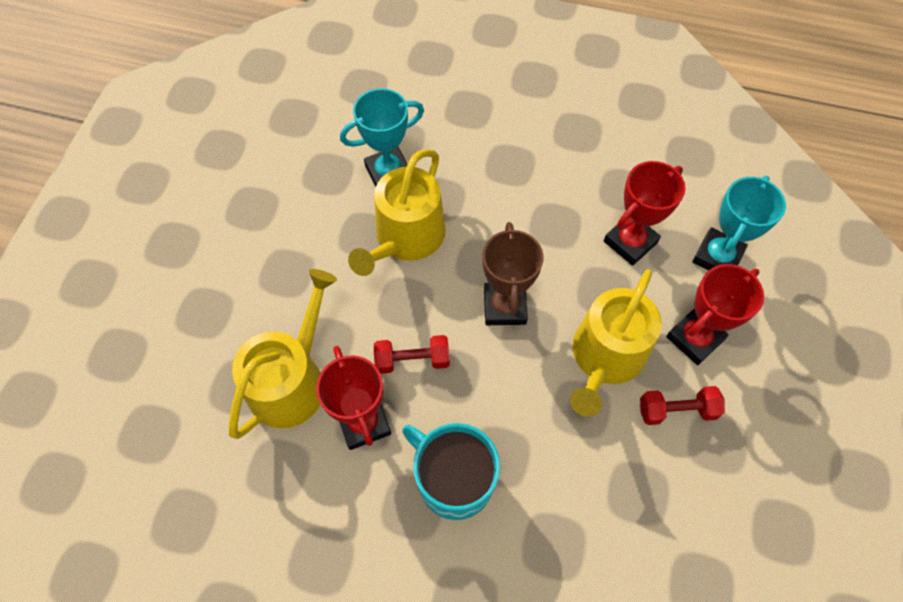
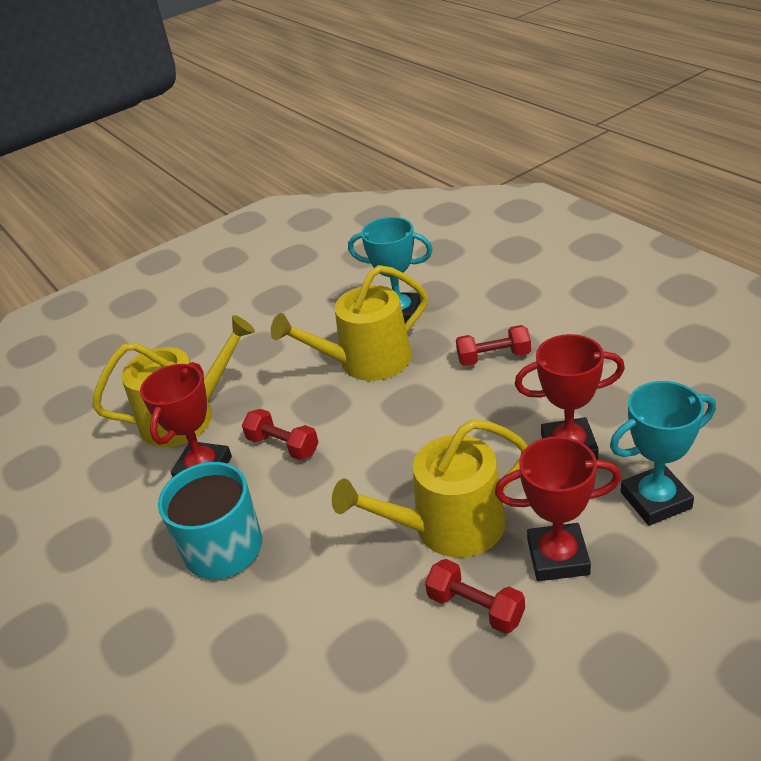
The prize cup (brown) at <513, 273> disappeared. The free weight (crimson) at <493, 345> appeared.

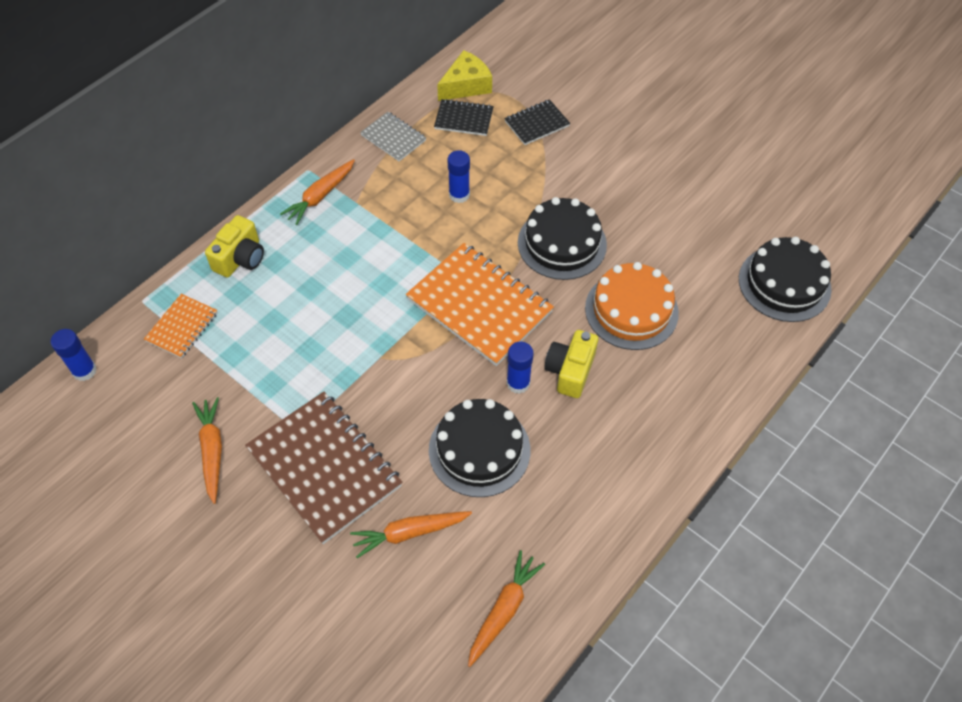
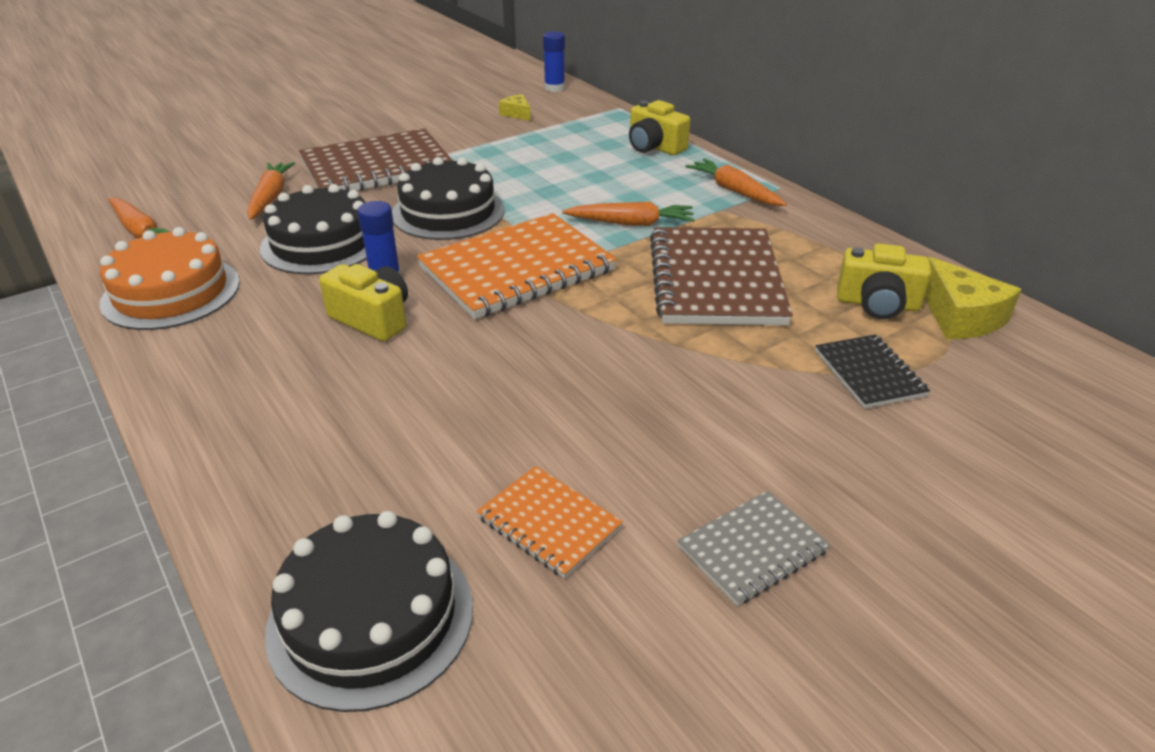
The cheese (golden) at <515, 107> appeared. The notebook (orange) moved from <181, 326> to <550, 522>. The toy carrot (orange) moved from <207, 450> to <628, 214>. The notebook (grey) moved from <393, 136> to <753, 548>. The cake (ebony) moved from <562, 238> to <448, 198>. The cake (orange) moved from <632, 306> to <169, 278>. The notebook (ebony) at <464, 117> was replaced by the compact camera (golden) at <884, 281>. The glue stick (blue) at <459, 176> was replaced by the notebook (brown) at <721, 276>.

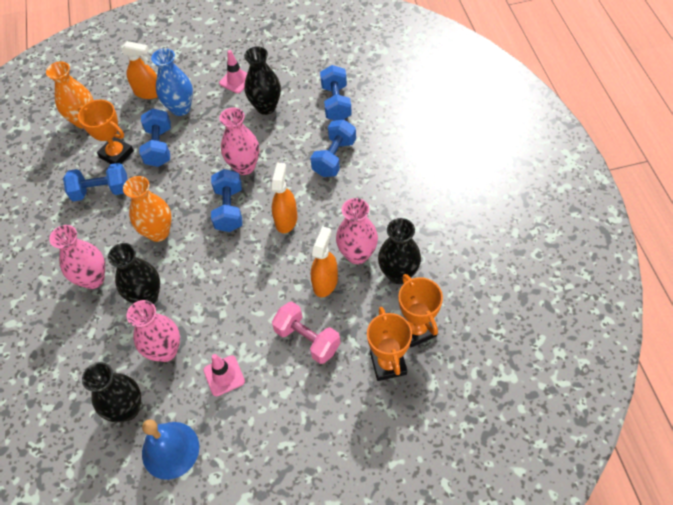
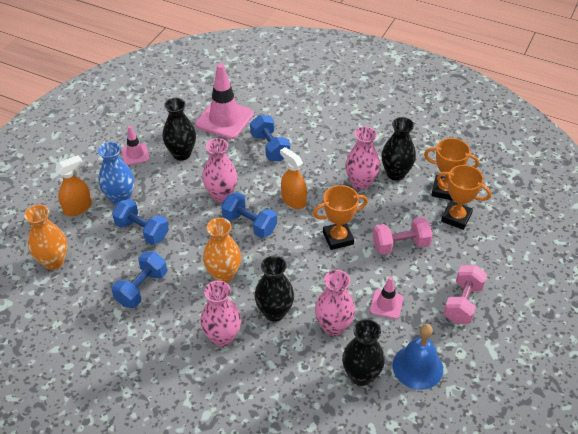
The spray bottle (orange) at <324, 261> disappeared. The free weight (pink) at <465, 294> appeared. The prize cup (orange) moved from <106, 132> to <340, 217>. The free weight (blue) at <336, 92> was replaced by the safety cone (pink) at <224, 101>.

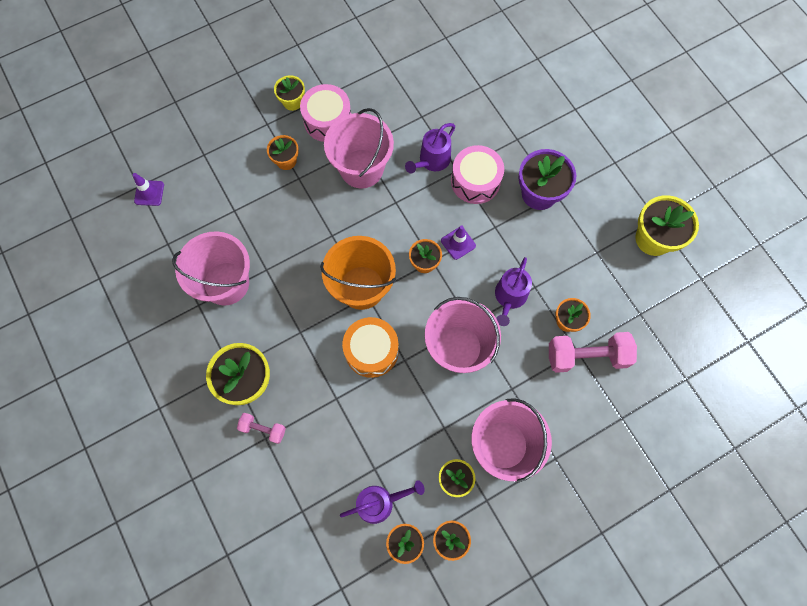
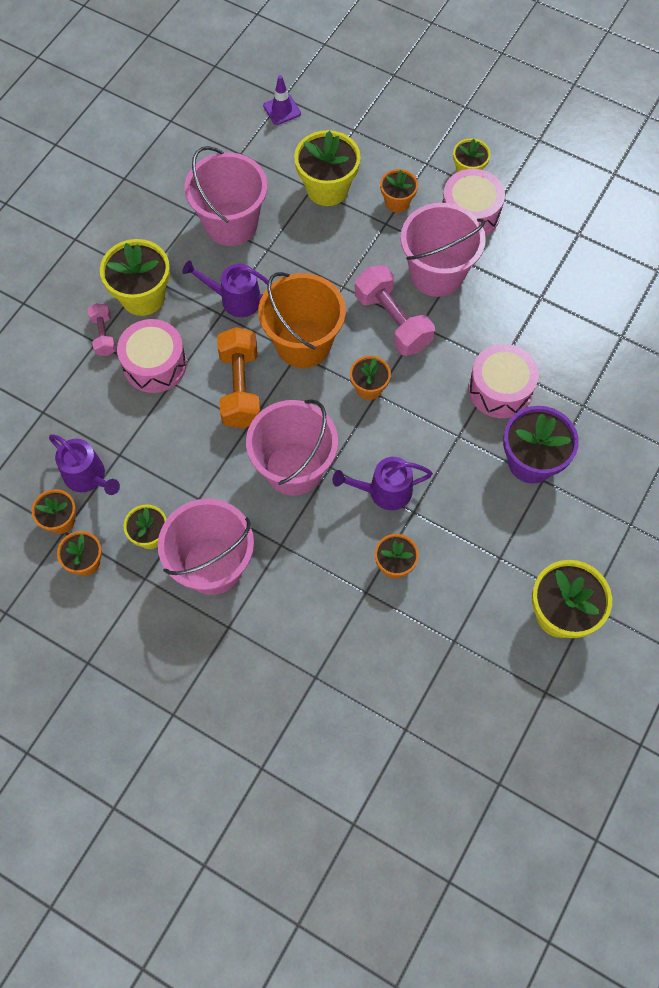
The safety cone (violet) at <458, 243> disappeared. The drum (pink) at <152, 356> appeared. The potted plant (golden) at <327, 168> appeared. The watering can (violet) moved from <430, 148> to <227, 288>. The free weight (pink) moved from <593, 352> to <395, 310>. The drum (orange) at <370, 347> was replaced by the free weight (orange) at <239, 378>.

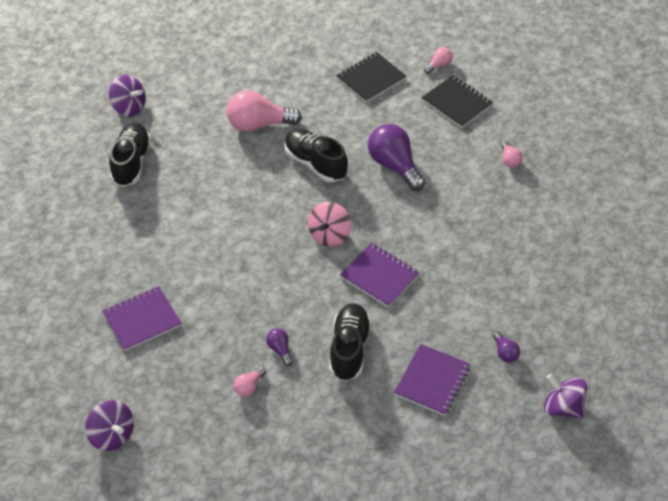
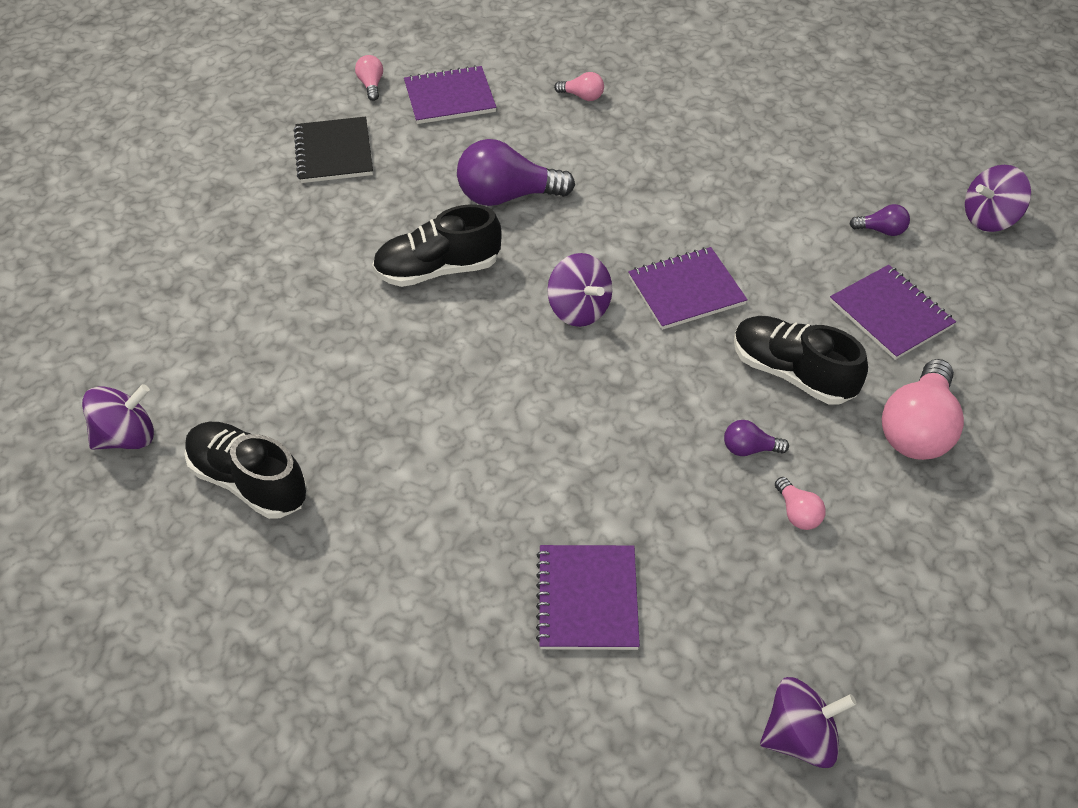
The bulb (pink) moved from <264, 111> to <923, 409>. The toy top (pink) at <329, 224> became the toy top (violet) at <579, 290>. The notebook (ebony) at <457, 101> became the notebook (violet) at <450, 94>.

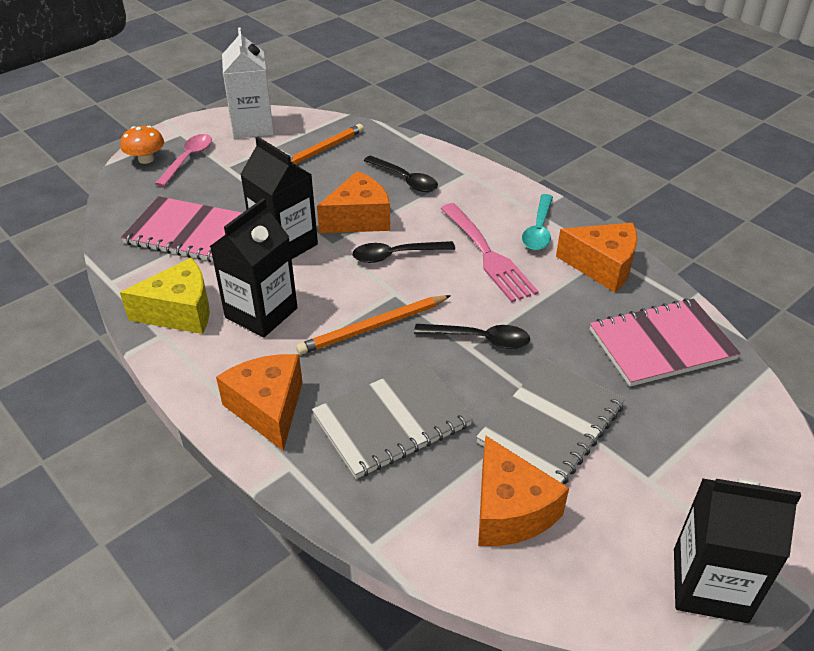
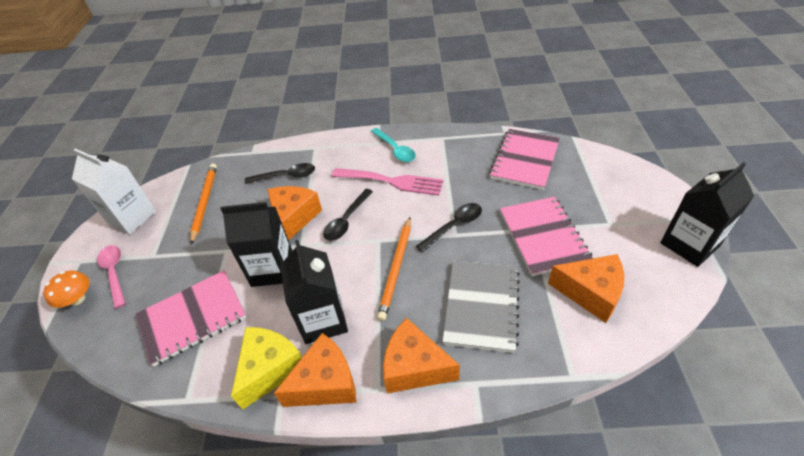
The cheese (orange) moved from <596, 257> to <315, 370>. The notebook (grey) at <550, 421> became the notebook (pink) at <546, 236>.

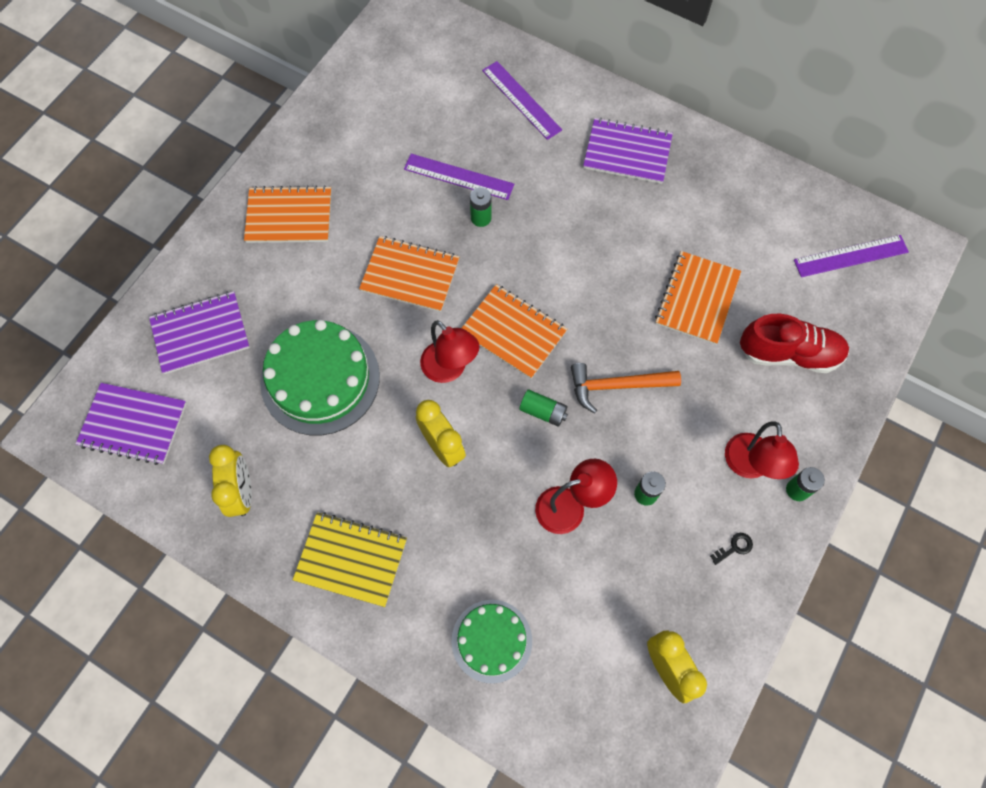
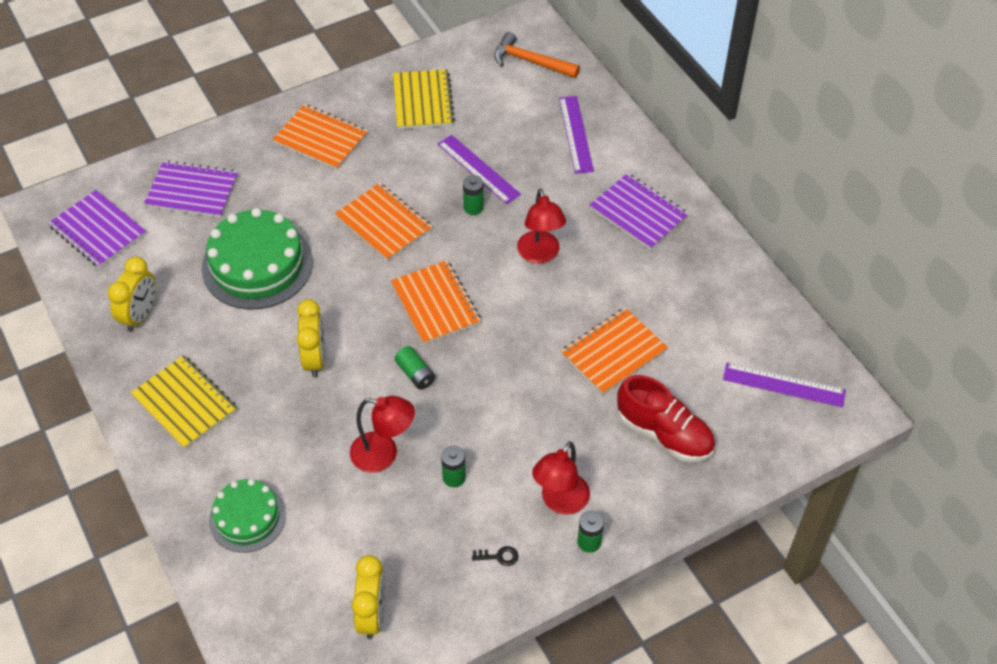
The notebook (golden) at <424, 99> appeared. The desk lamp (crimson) moved from <450, 351> to <541, 225>. The hammer (orange) moved from <626, 388> to <537, 55>.

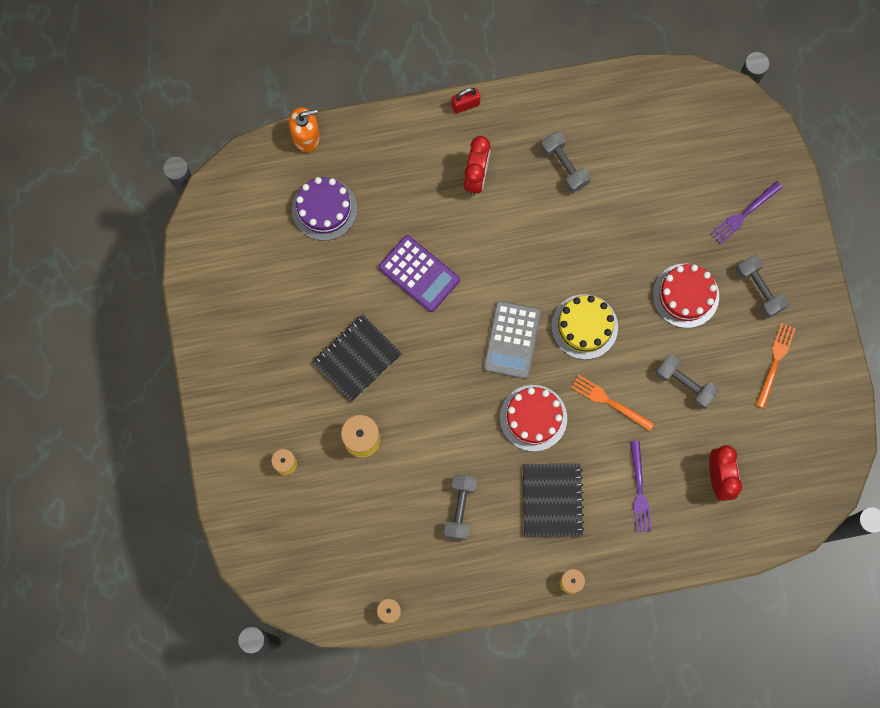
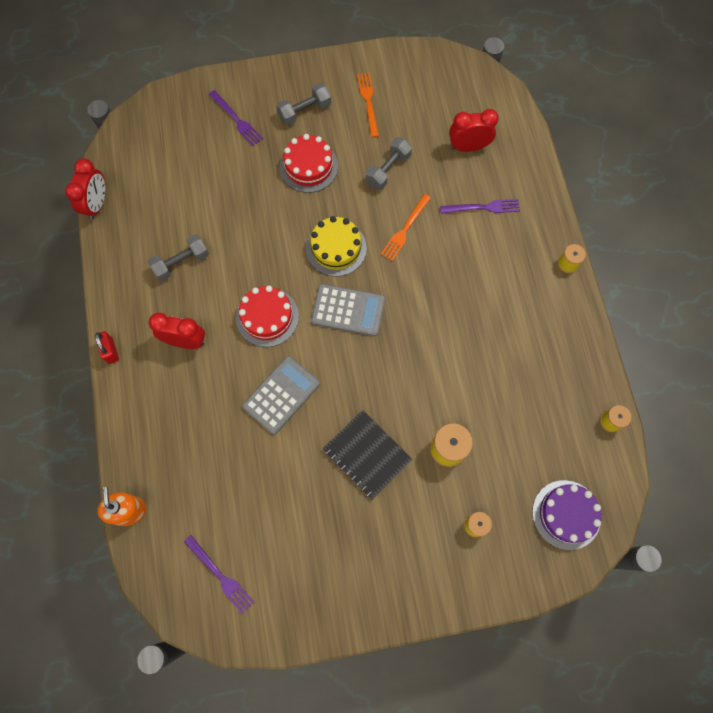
The free weight (grey) at <460, 507> disappeared. The notebook (ebony) at <553, 500> disappeared. The alarm clock (crimson) at <85, 189> appeared. The fork (violet) at <219, 574> appeared. The cake (violet) moved from <324, 209> to <567, 515>. The cake (crimson) moved from <533, 418> to <267, 316>. The pocket calculator (violet) at <419, 273> became the pocket calculator (grey) at <281, 395>. The fork (orange) at <776, 366> turned 60 degrees clockwise.

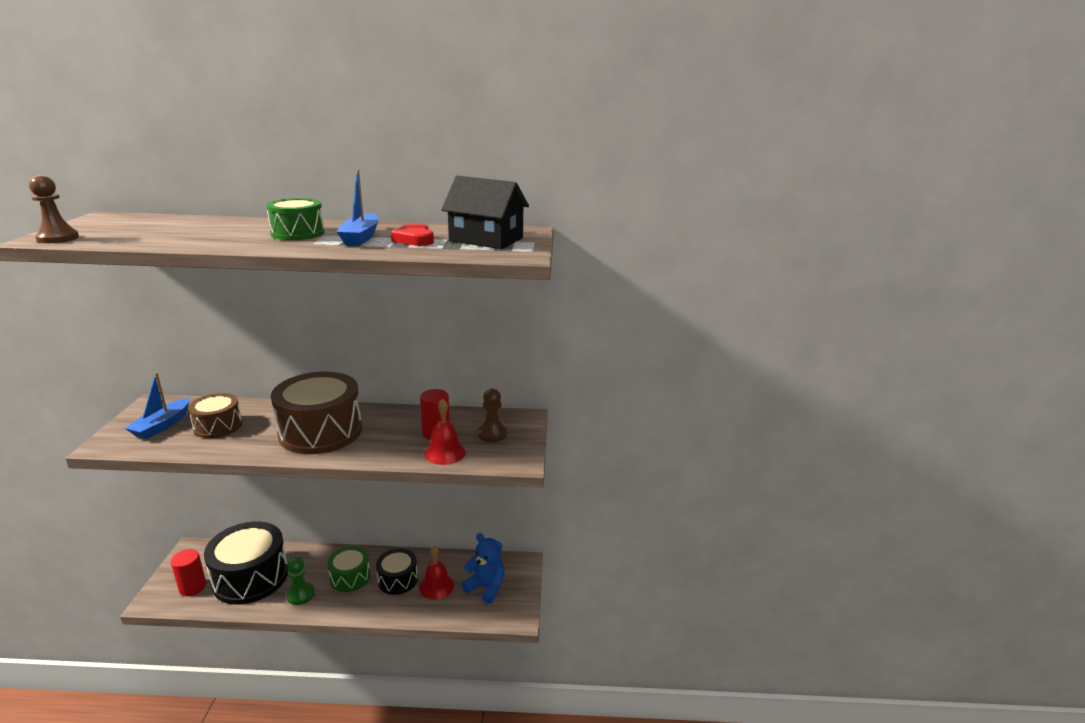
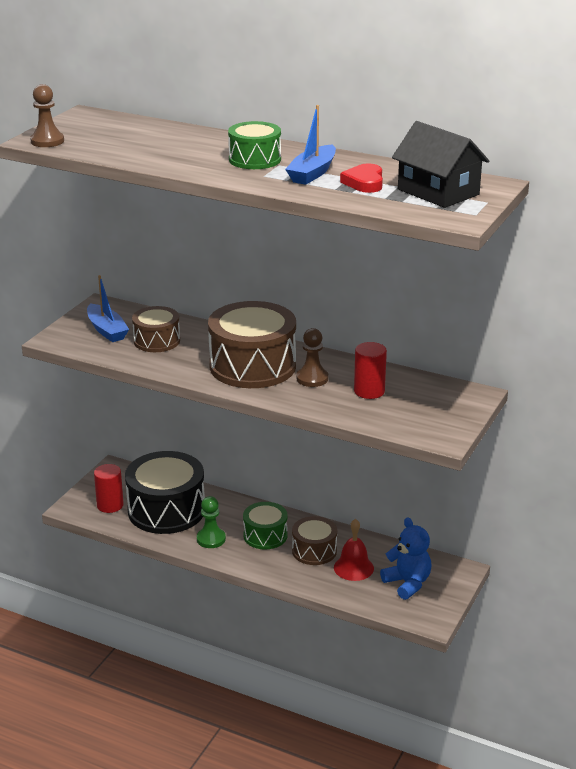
The hand bell (crimson) at <445, 432> disappeared. The pawn (brown) moved from <492, 415> to <312, 357>. The drum (ebony) at <397, 572> became the drum (brown) at <314, 540>. The sailboat (blue) at <157, 405> turned 75 degrees counterclockwise.

